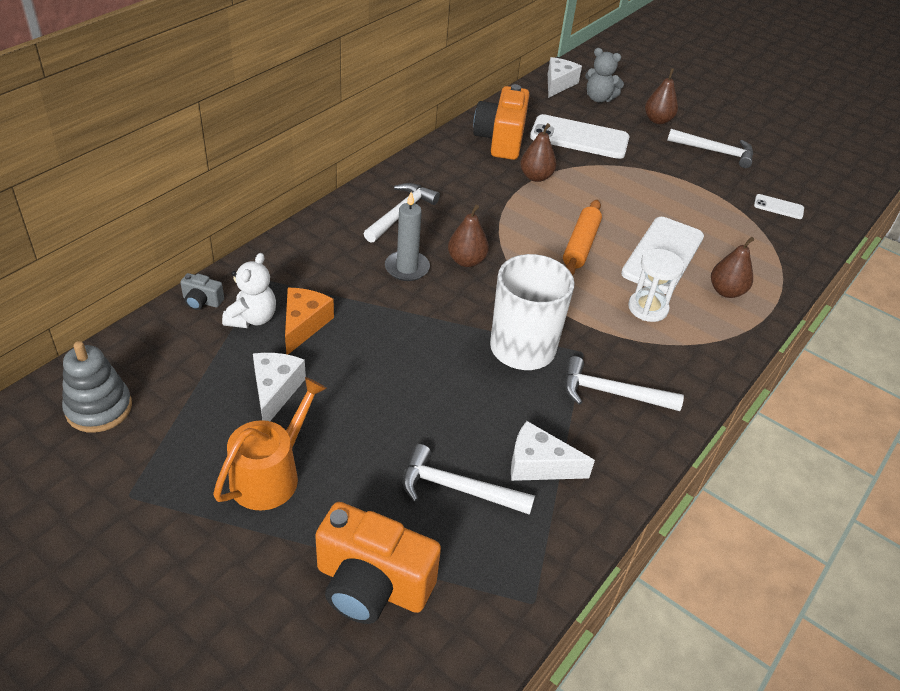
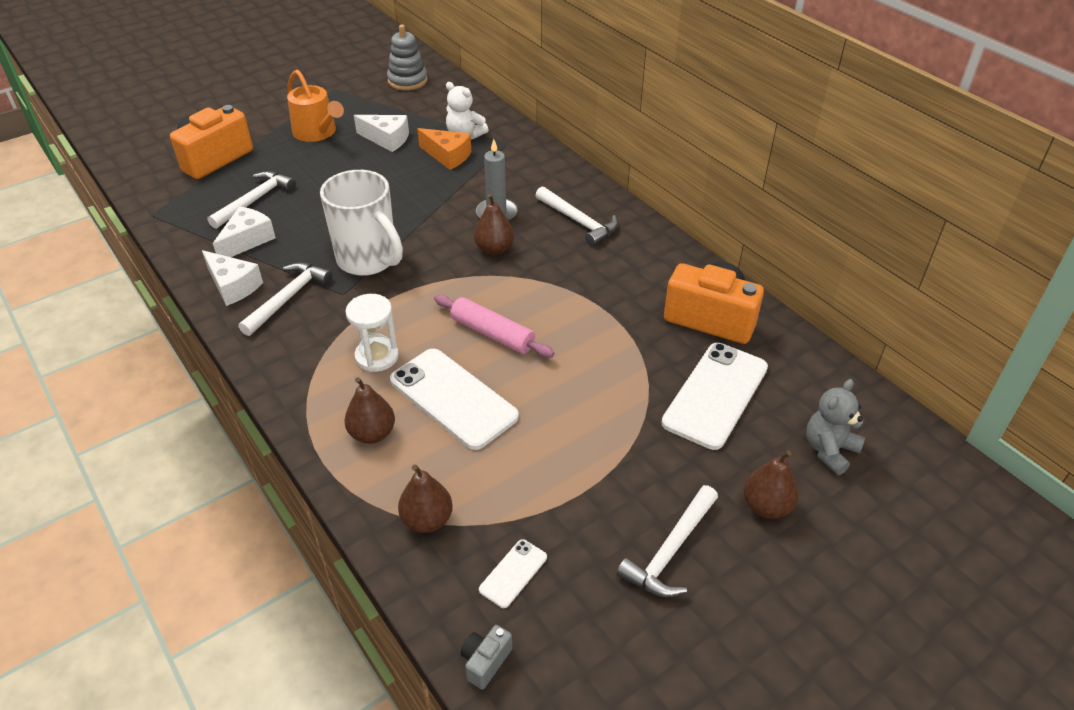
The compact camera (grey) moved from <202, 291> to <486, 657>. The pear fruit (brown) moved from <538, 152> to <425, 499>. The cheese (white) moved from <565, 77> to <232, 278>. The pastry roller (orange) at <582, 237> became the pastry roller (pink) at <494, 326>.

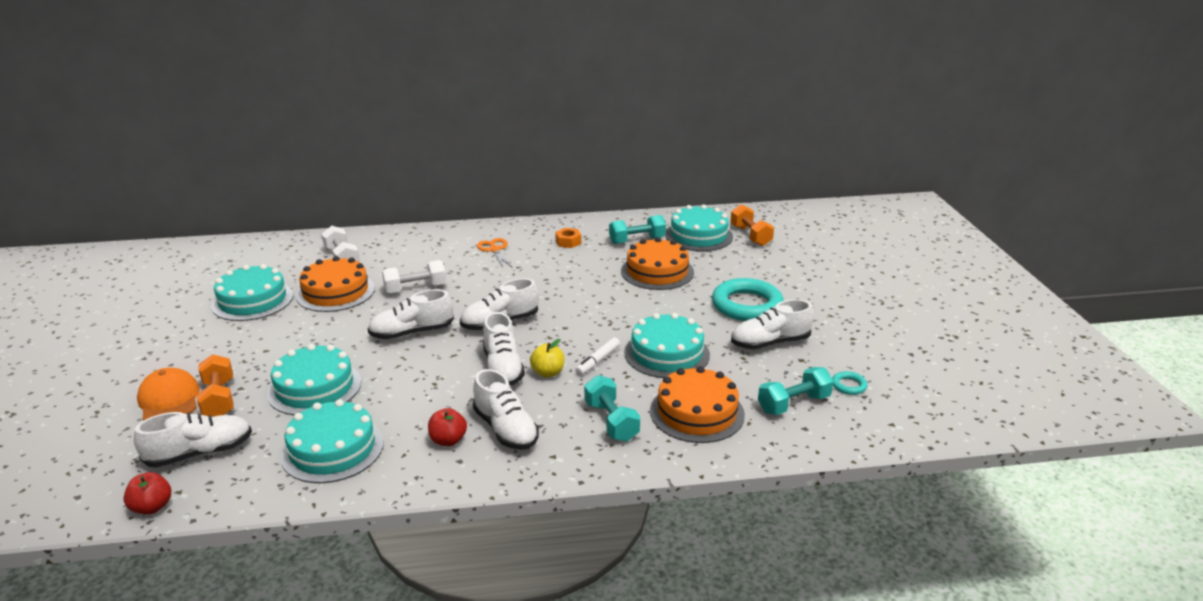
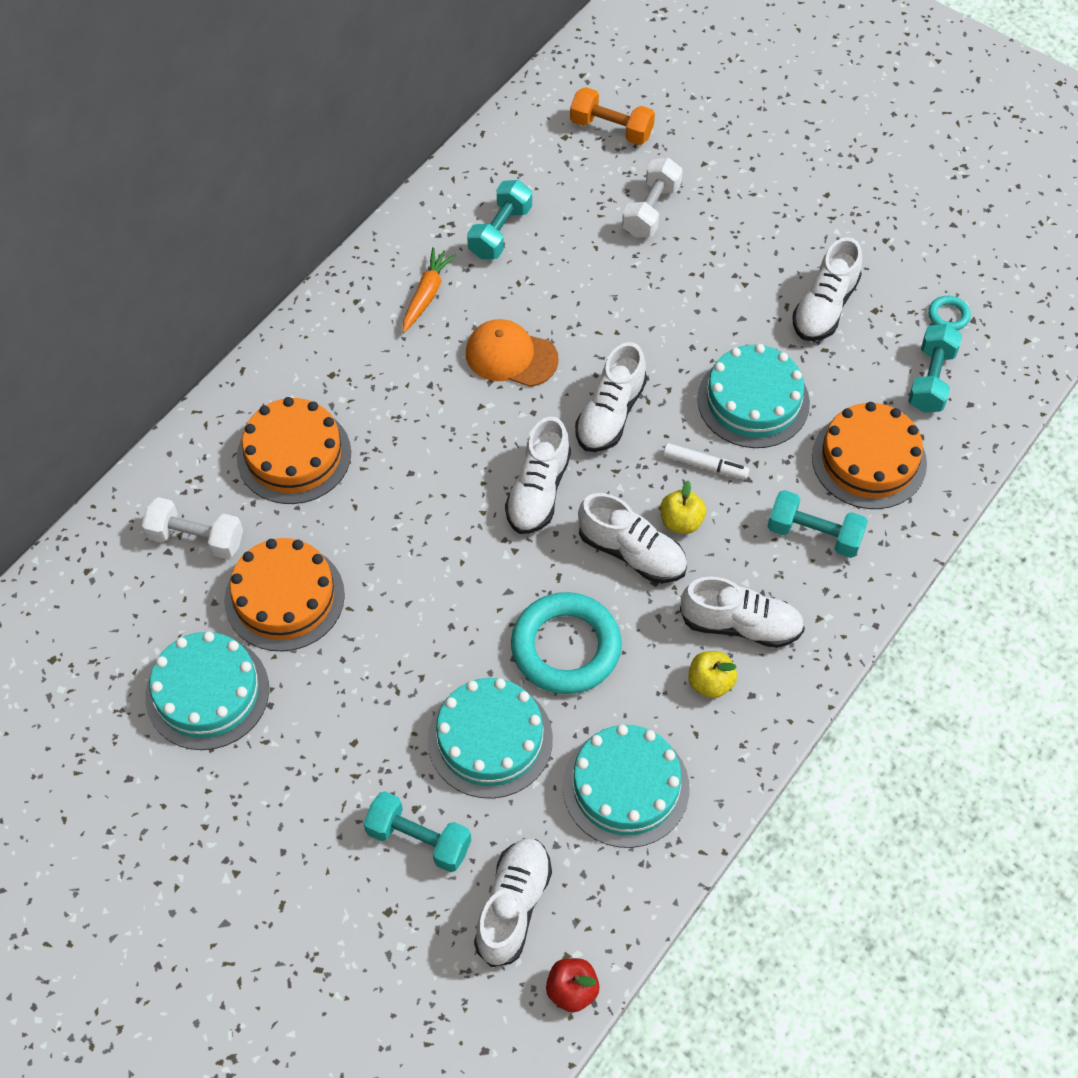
The scissors (orange) at <494, 252> disappeared. The cake (turquoise) at <699, 228> disappeared. The baseball cap (orange) moved from <168, 394> to <512, 353>. The shoe (white) moved from <411, 314> to <611, 397>. The free weight (white) moved from <414, 277> to <652, 198>. The cake (orange) moved from <657, 263> to <294, 450>. The hoop (turquoise) moved from <748, 299> to <566, 643>. The hexagon nut (orange) at <568, 238> was replaced by the toy carrot (orange) at <429, 290>. The free weight (orange) at <215, 385> became the free weight (turquoise) at <417, 831>. The apple fruit (crimson) at <447, 427> became the apple fruit (golden) at <712, 674>. The marker pen (white) at <597, 356> turned 60 degrees counterclockwise.

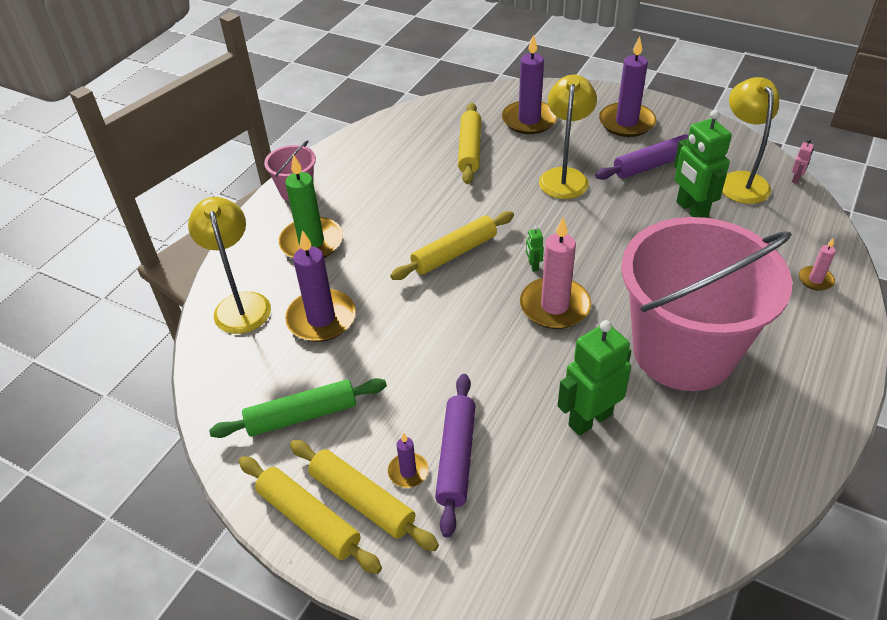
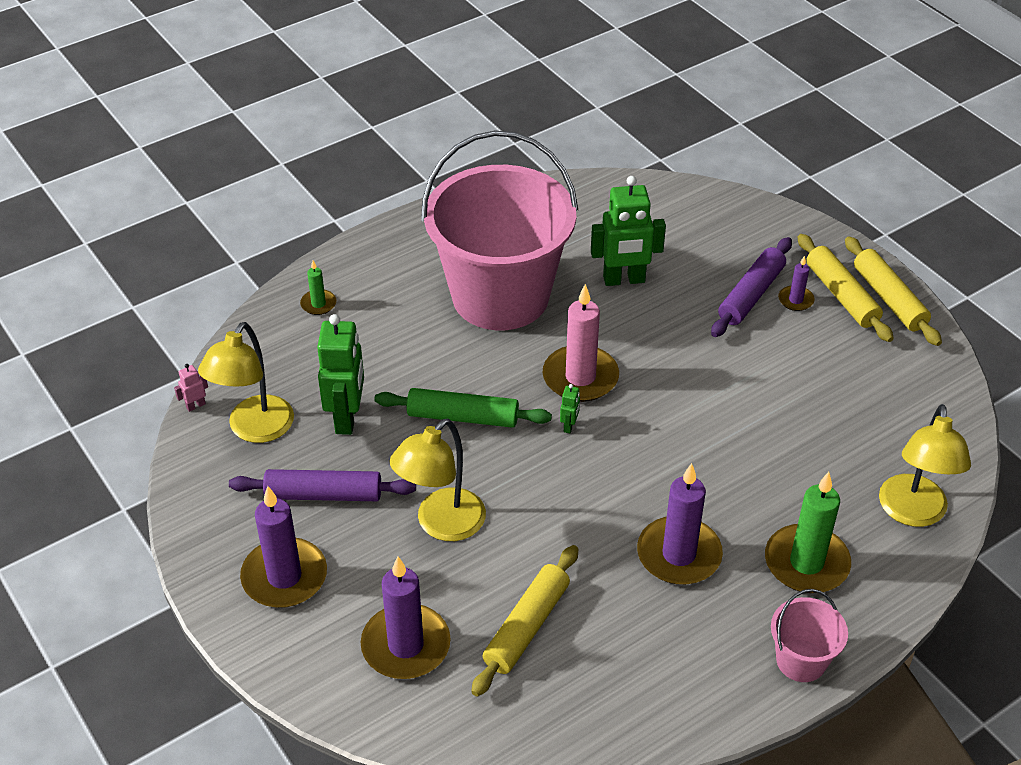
The pastry roller (golden) at <452, 245> disappeared. The pastry roller (green) moved from <298, 408> to <463, 408>. The candle (violet) moved from <320, 286> to <680, 524>. The candle (pink) at <817, 264> became the candle (green) at <318, 287>.

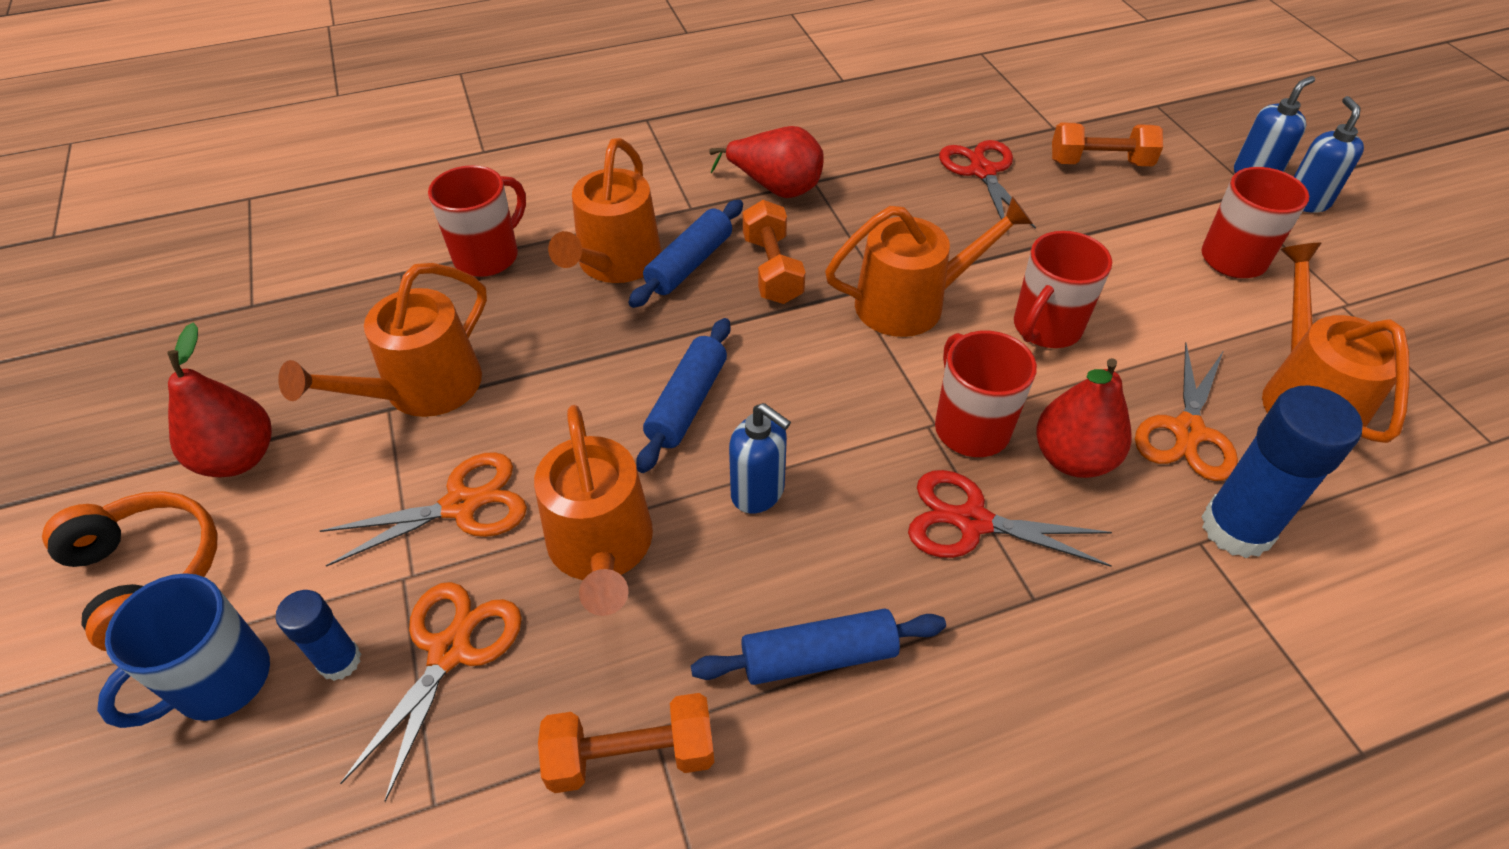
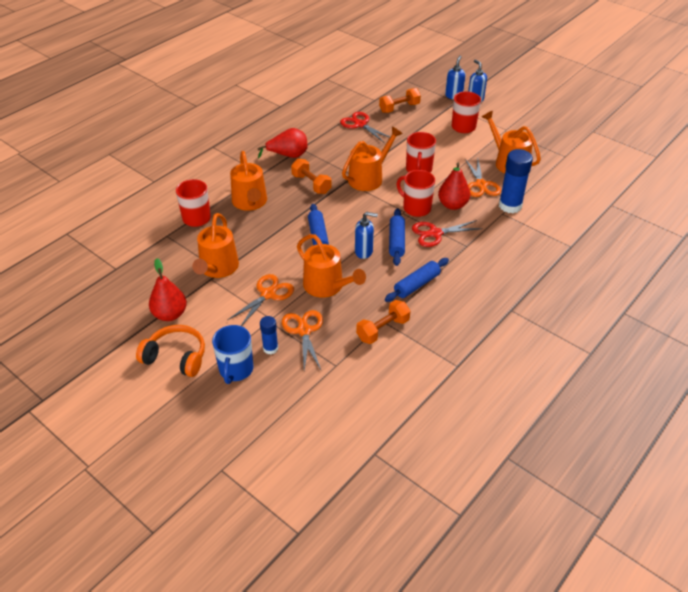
The pastry roller (blue) moved from <685, 254> to <397, 237>.

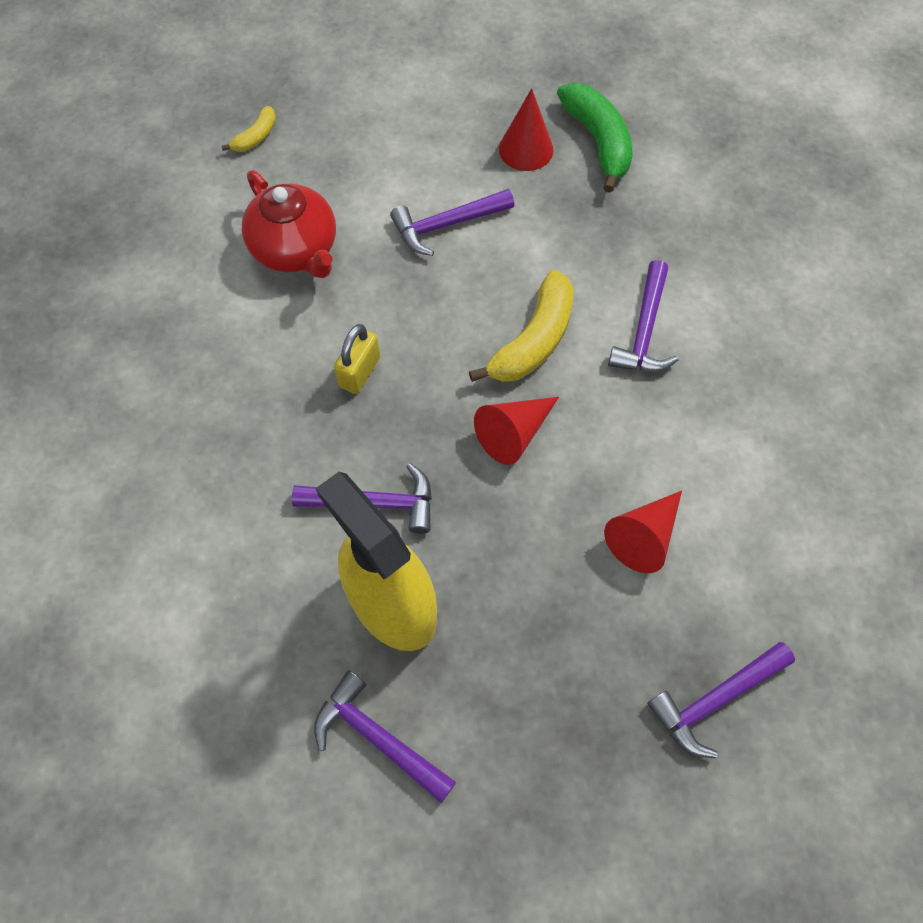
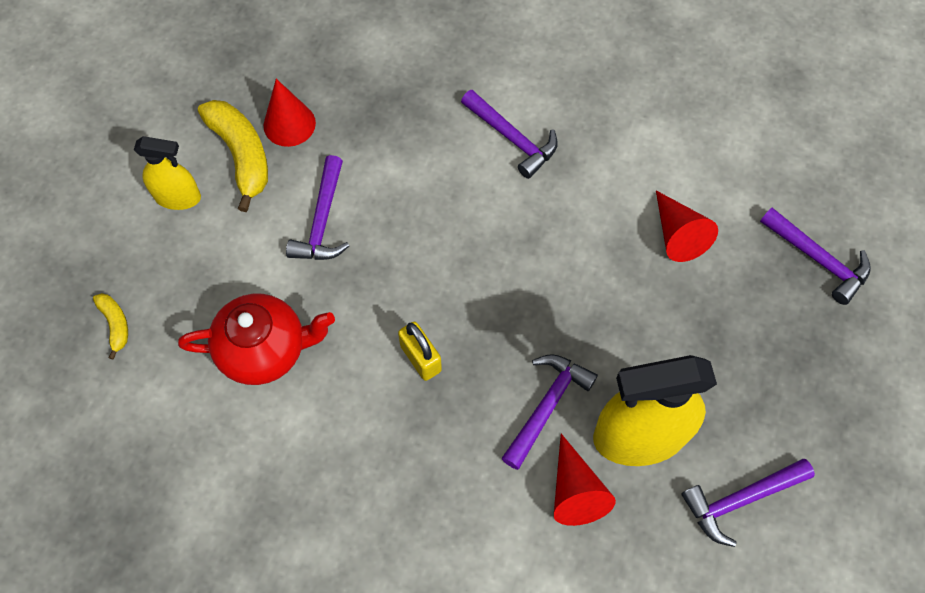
The banana fruit (green) at <595, 137> disappeared. The spray bottle (golden) at <167, 173> appeared. The banana fruit (golden) moved from <521, 326> to <233, 156>. The cone shape (crimson) moved from <516, 431> to <585, 480>. The hammer (violet) at <721, 700> turned 45 degrees counterclockwise.

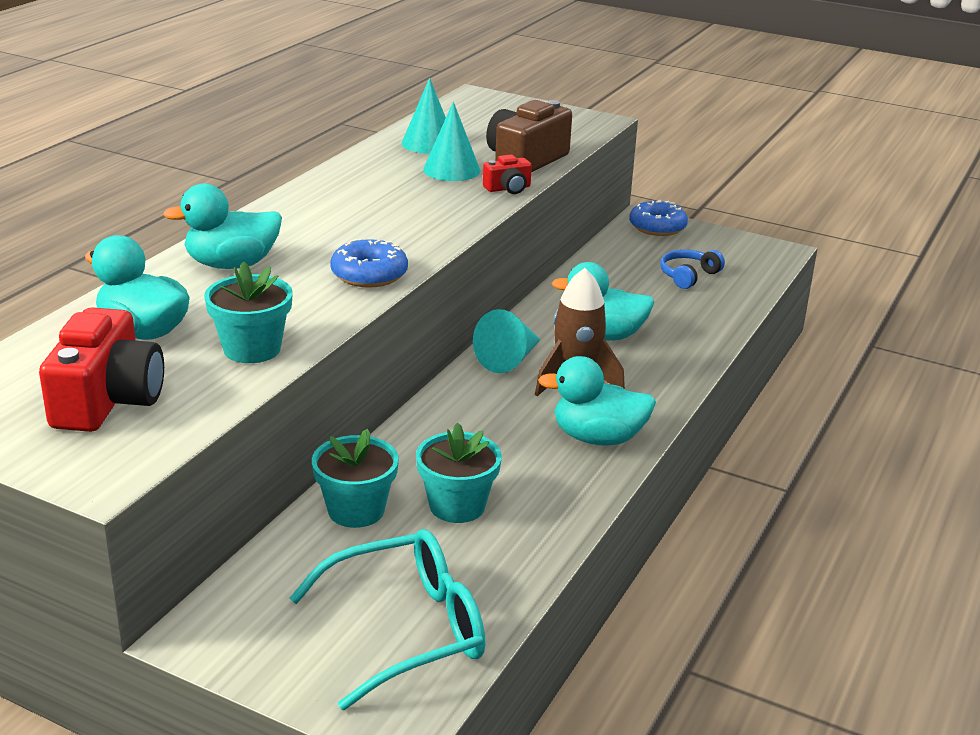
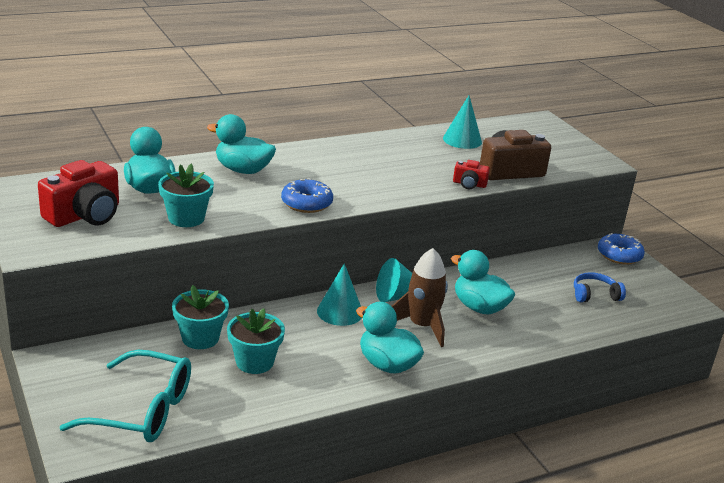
The cone shape (turquoise) moved from <451, 141> to <339, 294>.

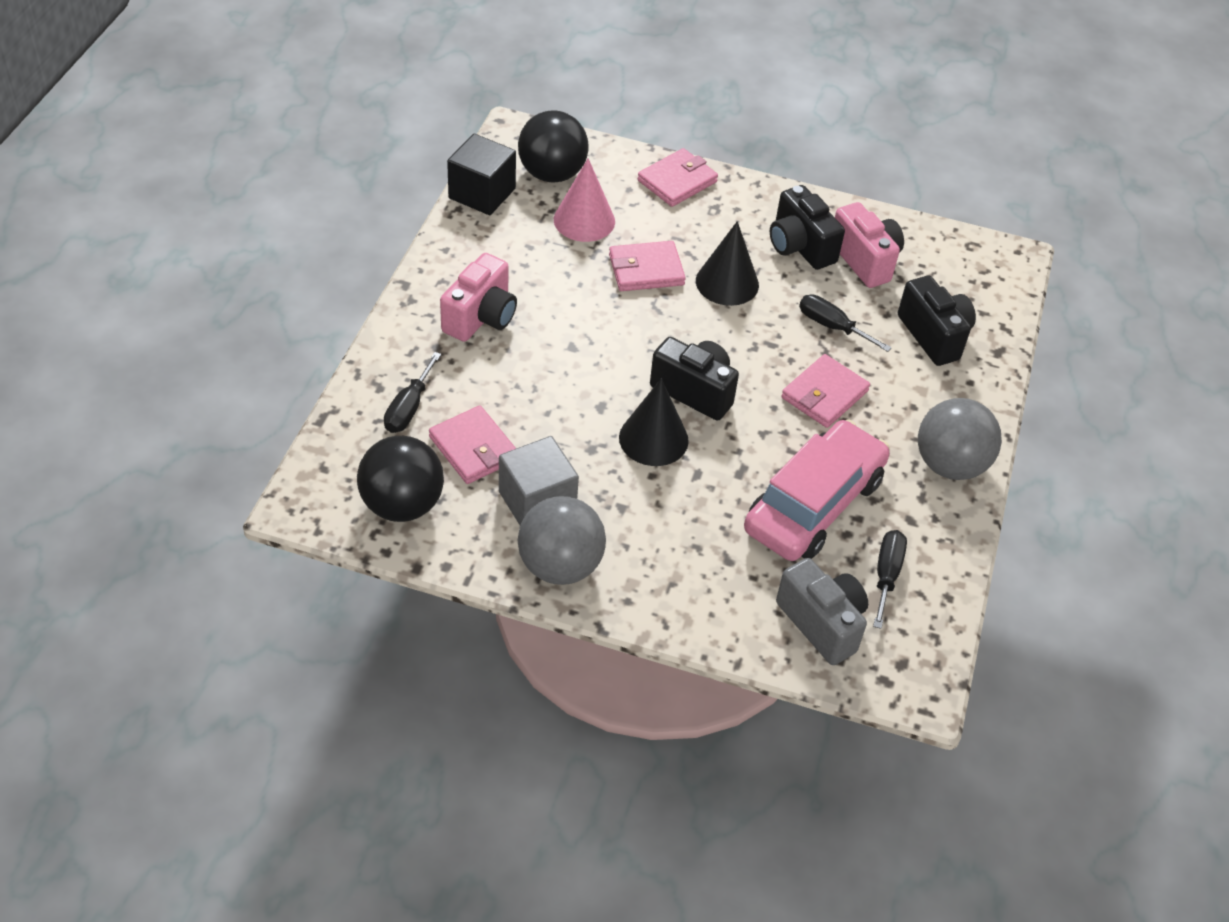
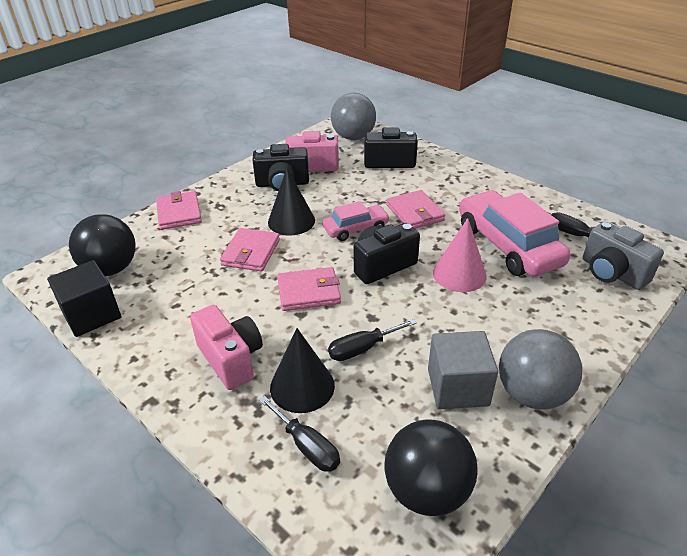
The toy car (pink) at <356, 221> appeared. The card wallet (pink) moved from <472, 444> to <309, 289>. The cone shape (pink) moved from <584, 200> to <460, 255>. The cone shape (ebony) moved from <654, 422> to <302, 370>. The hand screwdriver (ebony) moved from <845, 323> to <372, 340>. The ball (grey) moved from <960, 439> to <353, 116>. The compact camera (grey) at <822, 611> turned 120 degrees counterclockwise.

